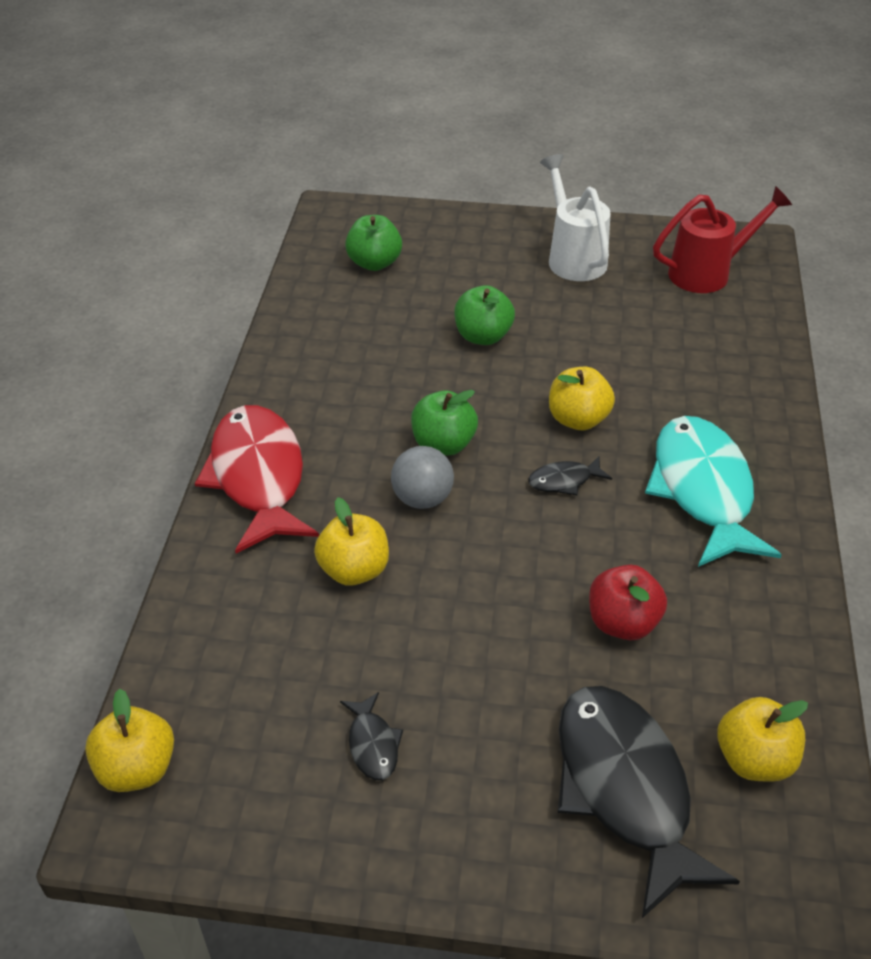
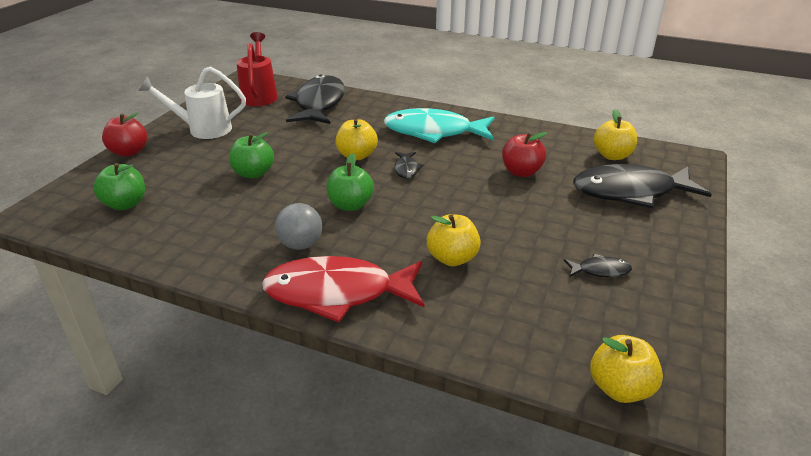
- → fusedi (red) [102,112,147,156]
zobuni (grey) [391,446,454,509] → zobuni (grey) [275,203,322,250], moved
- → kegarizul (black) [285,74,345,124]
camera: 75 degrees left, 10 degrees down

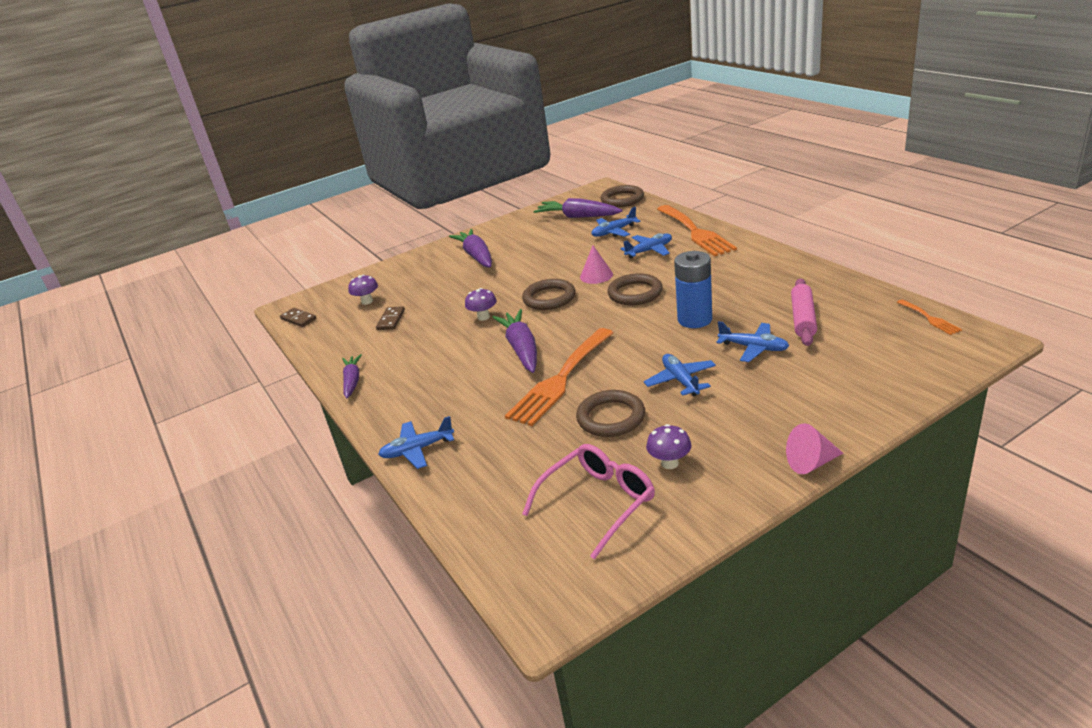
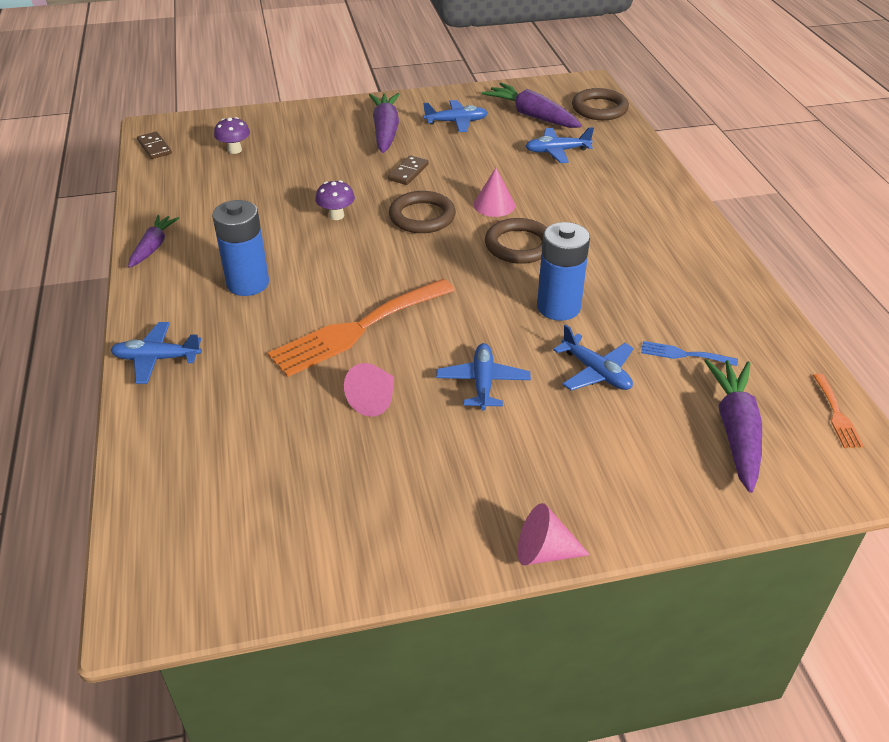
- → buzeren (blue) [212,200,269,296]
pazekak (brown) [576,390,645,437] → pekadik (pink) [344,363,394,417]
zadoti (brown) [376,306,405,330] → zadoti (brown) [388,155,429,185], moved
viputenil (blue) [621,233,672,258] → viputenil (blue) [423,100,488,132], moved
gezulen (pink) [791,279,817,346] → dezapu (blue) [641,341,738,366]
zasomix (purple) [492,309,537,373] → zasomix (purple) [704,359,762,493], moved
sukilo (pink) [522,444,655,559] → -
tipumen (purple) [646,424,691,469] → -
dezapu (orange) [657,205,737,257] → -
camera: 15 degrees right, 10 degrees up

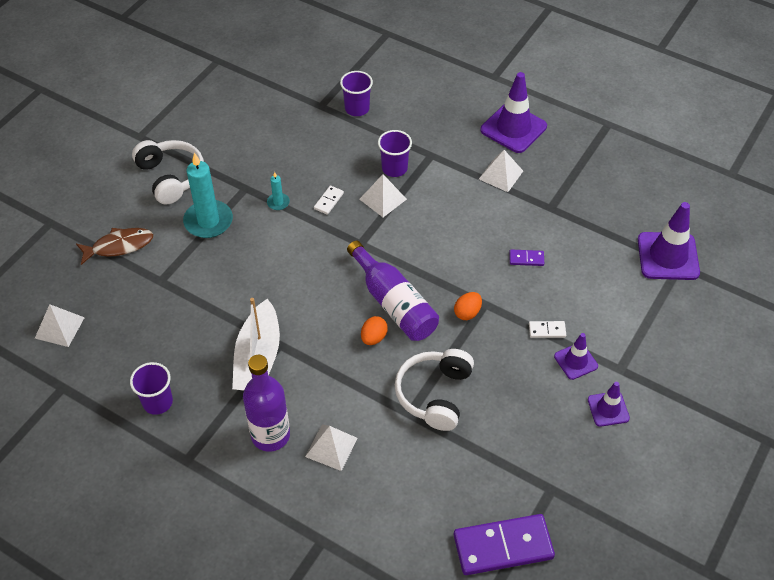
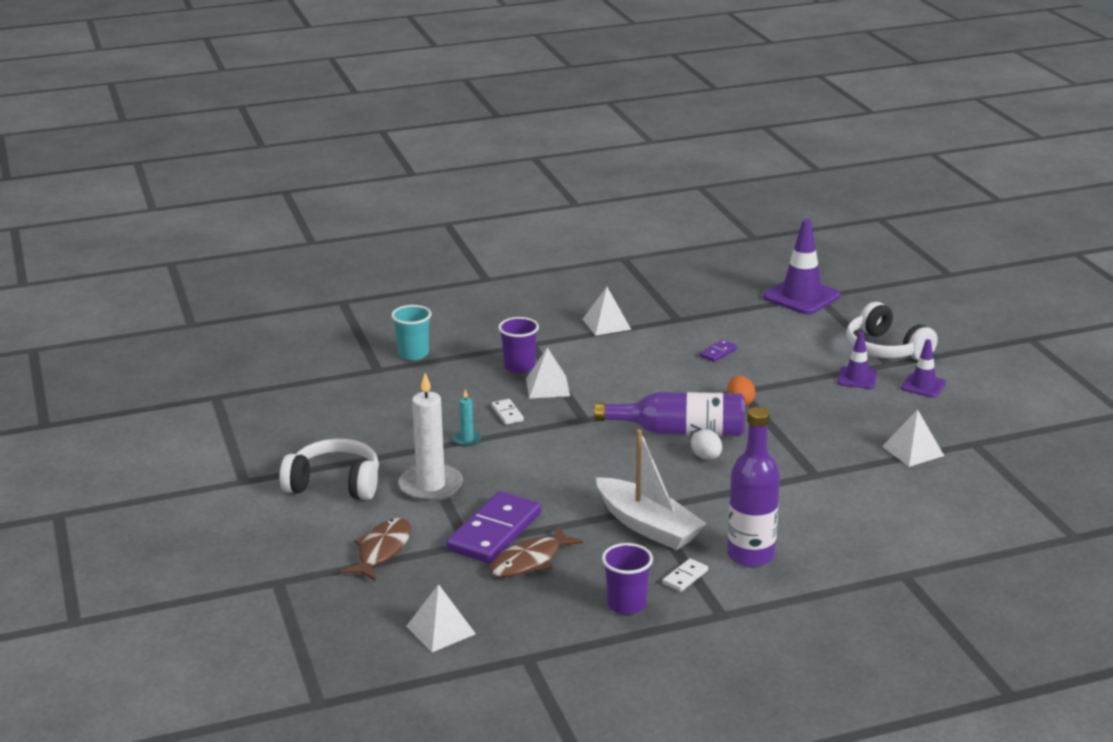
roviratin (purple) [340,71,373,116] → roviratin (turquoise) [391,305,432,360]
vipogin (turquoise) [183,153,233,238] → vipogin (white) [399,373,463,502]
zadoti (purple) [454,514,555,575] → zadoti (purple) [446,491,541,563], moved
- → kegarizul (brown) [490,526,583,577]
zadoti (white) [529,321,566,338] → zadoti (white) [663,558,708,592], moved
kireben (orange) [361,316,388,345] → kireben (white) [691,429,722,460]
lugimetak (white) [395,349,474,431] → lugimetak (white) [846,302,938,360], moved
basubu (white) [305,425,358,471] → basubu (white) [882,409,944,467], moved
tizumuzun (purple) [480,72,547,153] → -
camera: 50 degrees left, 25 degrees down

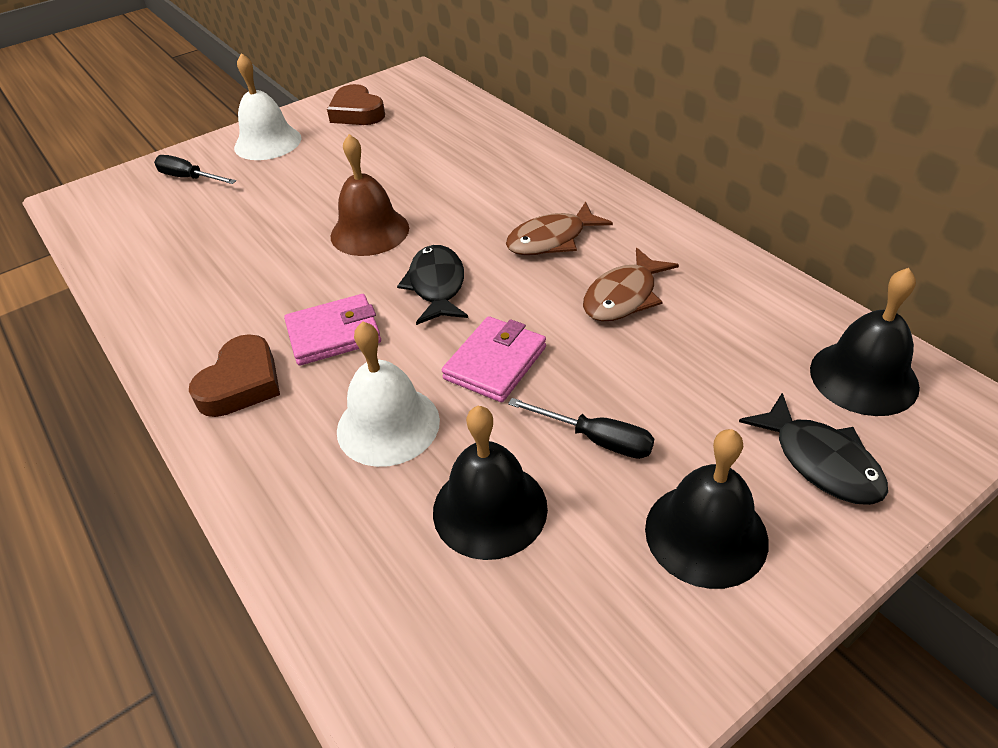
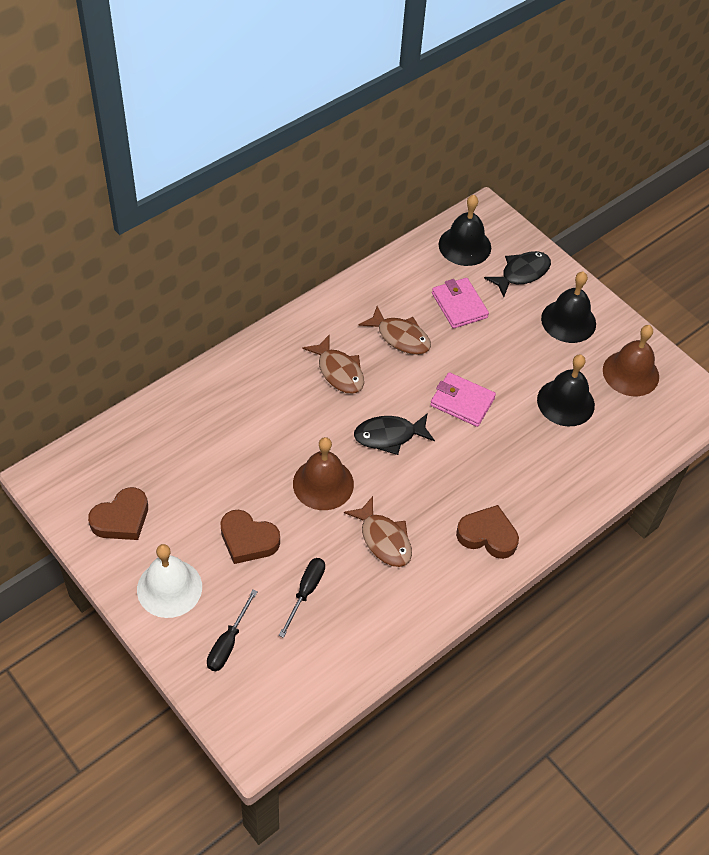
- → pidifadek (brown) [220,510,280,564]
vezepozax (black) [508,398,654,459] → vezepozax (black) [279,558,325,638], moved
- → kegarizul (brown) [344,496,412,567]
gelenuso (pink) [284,294,381,366] → gelenuso (pink) [432,278,489,329], moved
- → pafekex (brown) [603,325,659,396]
pafekex (white) [337,321,440,467] → -
camera: 100 degrees left, 10 degrees up

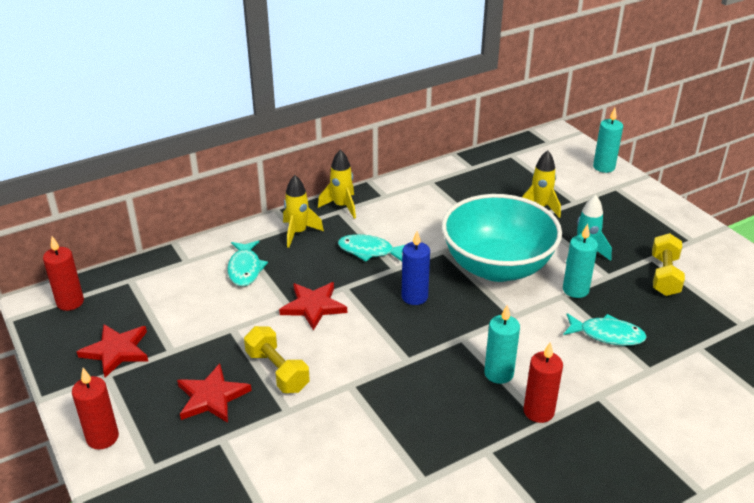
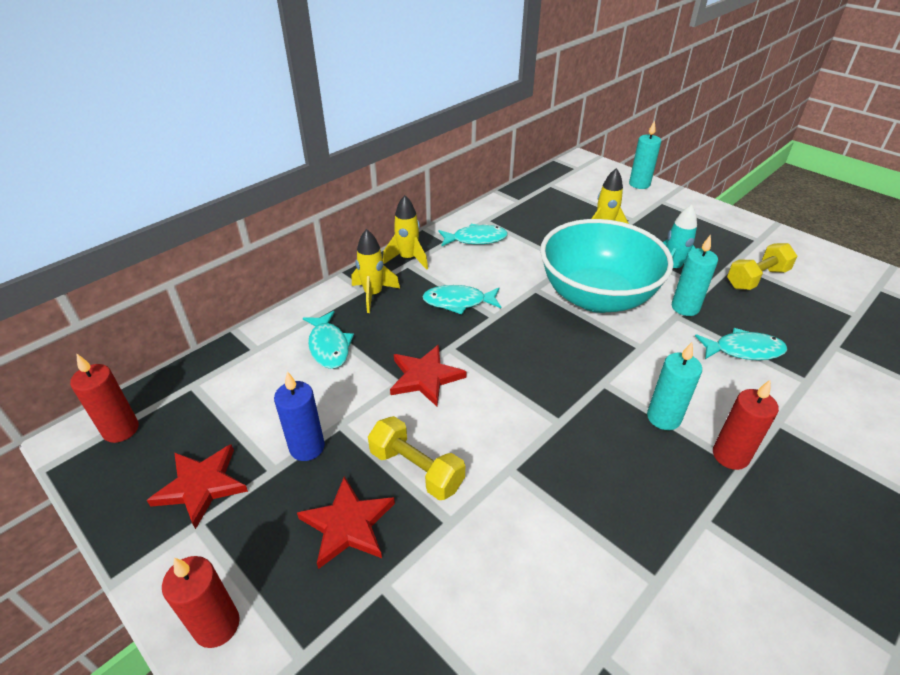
vipogin (blue) [402,231,430,305] → vipogin (blue) [274,371,325,461], moved
- → kegarizul (turquoise) [438,224,508,247]
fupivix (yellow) [652,233,685,296] → fupivix (yellow) [727,243,798,290], 60 degrees clockwise
camera: 15 degrees left, 5 degrees up

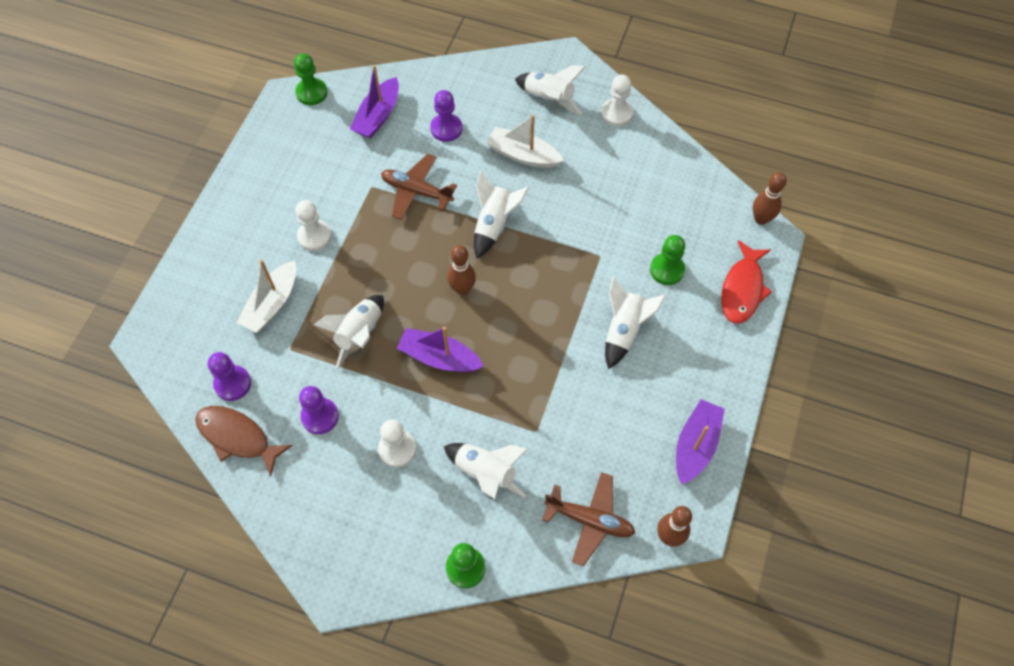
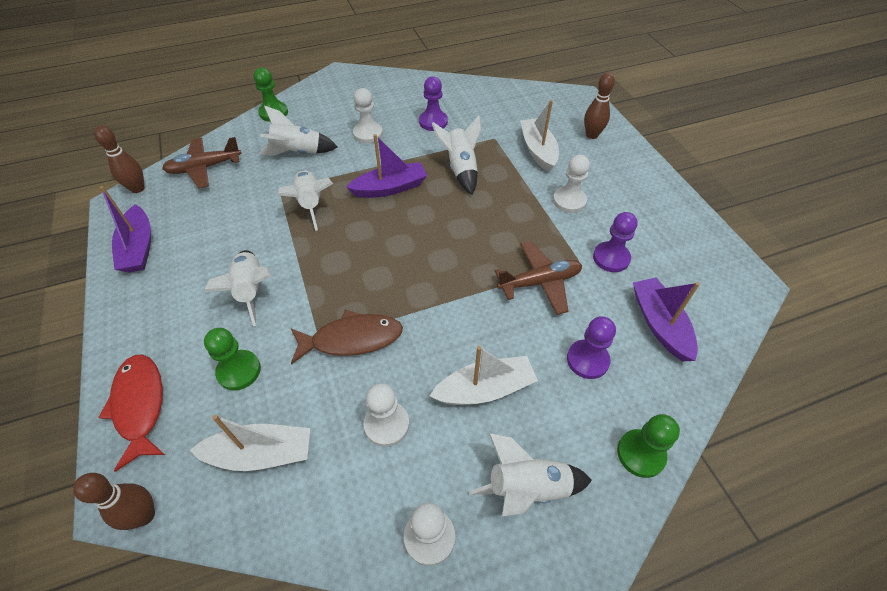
- → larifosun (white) [190,415,310,471]
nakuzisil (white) [474,171,529,258] → nakuzisil (white) [277,170,333,231], moved
kegarizul (brown) [195,406,293,477] → kegarizul (brown) [291,310,403,364], moved
- → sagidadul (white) [364,383,409,447]
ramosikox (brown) [447,245,476,295] → ramosikox (brown) [584,73,615,139], moved
sagidadul (purple) [208,352,251,401] → sagidadul (purple) [593,212,638,272], moved
sagidadul (green) [294,53,327,105] → sagidadul (green) [617,414,680,478], moved
camera: 140 degrees right, 10 degrees down

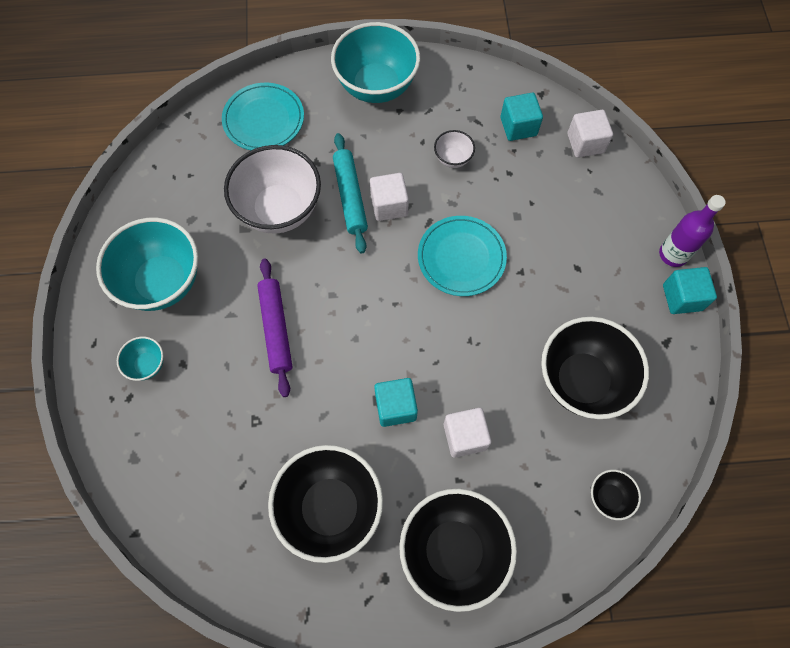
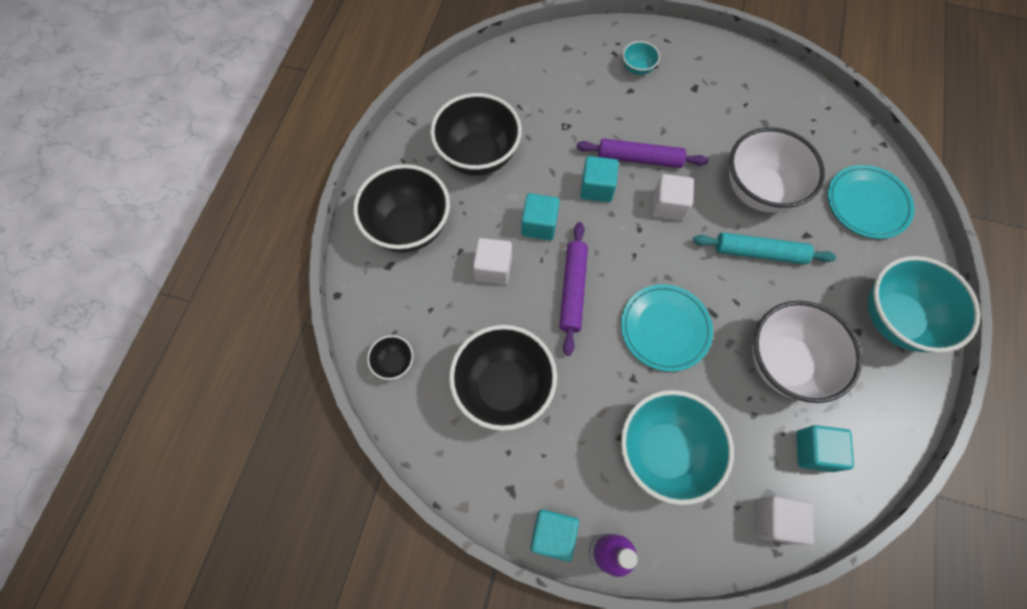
- → gezulen (purple) [559,222,588,356]
- → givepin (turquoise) [580,156,619,202]
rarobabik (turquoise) [96,218,198,311] → rarobabik (turquoise) [621,390,734,505], moved
givepin (white) [370,173,409,221] → givepin (white) [653,174,694,221], moved
rarobabik (white) [434,130,475,168] → rarobabik (white) [752,301,862,403], x2.20
camera: 110 degrees right, 0 degrees up

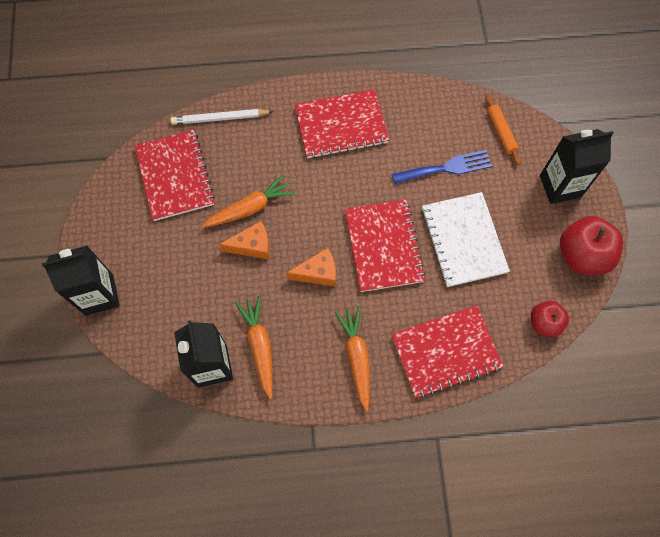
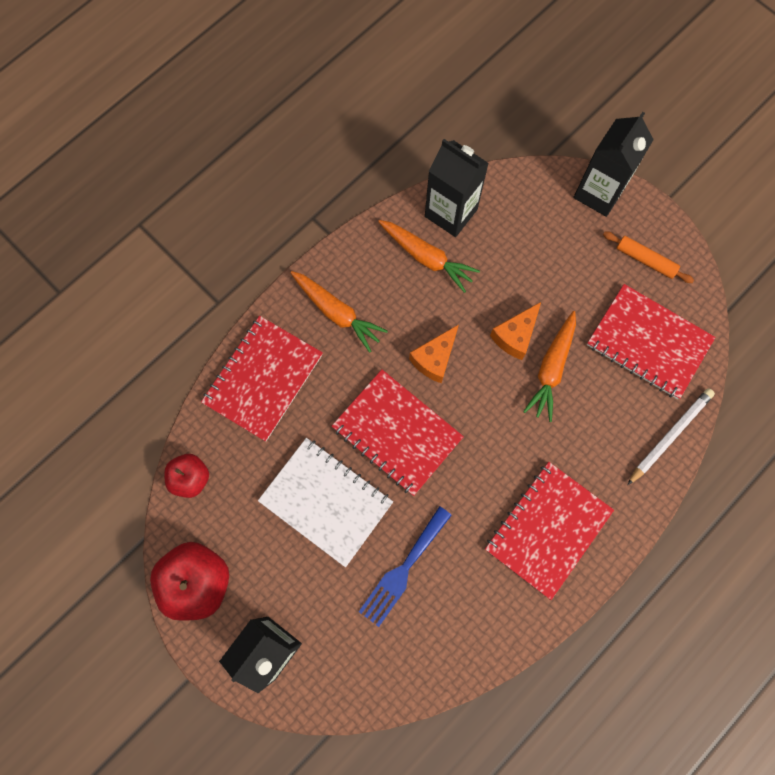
gezulen (orange) [485,95,521,165] → gezulen (orange) [603,231,694,283], moved
camera: 140 degrees right, 5 degrees up

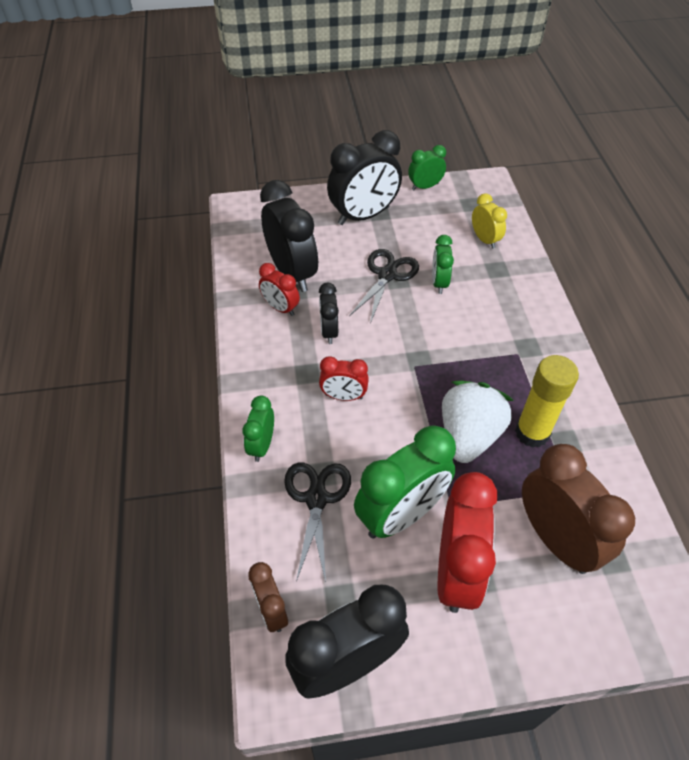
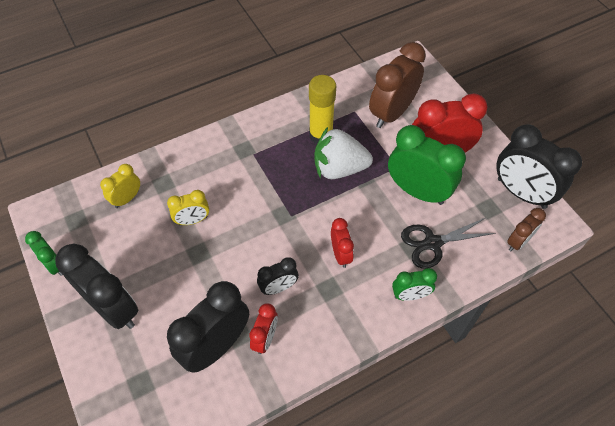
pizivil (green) [432,235,454,294] → pizivil (yellow) [167,190,209,225]
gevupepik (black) [349,249,419,324] → -
camera: 110 degrees left, 5 degrees up

